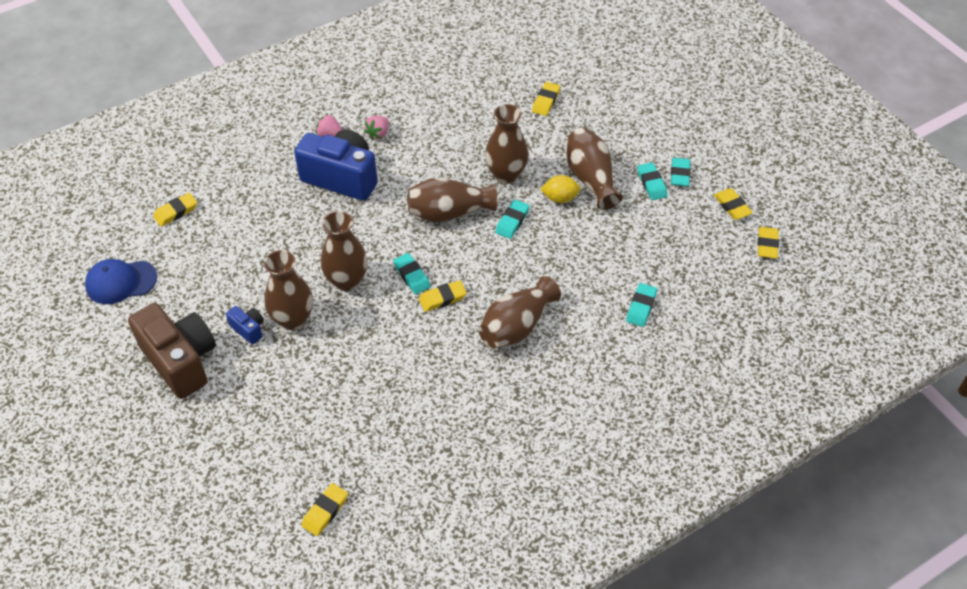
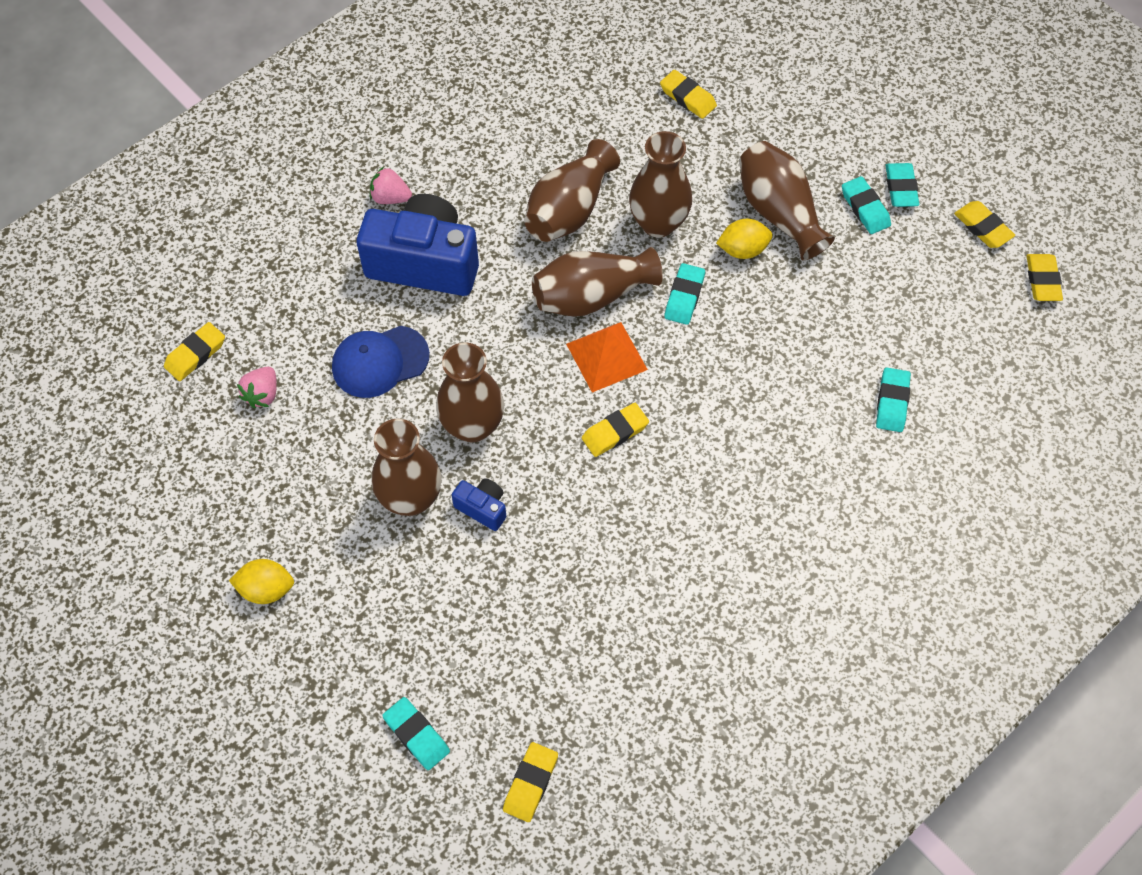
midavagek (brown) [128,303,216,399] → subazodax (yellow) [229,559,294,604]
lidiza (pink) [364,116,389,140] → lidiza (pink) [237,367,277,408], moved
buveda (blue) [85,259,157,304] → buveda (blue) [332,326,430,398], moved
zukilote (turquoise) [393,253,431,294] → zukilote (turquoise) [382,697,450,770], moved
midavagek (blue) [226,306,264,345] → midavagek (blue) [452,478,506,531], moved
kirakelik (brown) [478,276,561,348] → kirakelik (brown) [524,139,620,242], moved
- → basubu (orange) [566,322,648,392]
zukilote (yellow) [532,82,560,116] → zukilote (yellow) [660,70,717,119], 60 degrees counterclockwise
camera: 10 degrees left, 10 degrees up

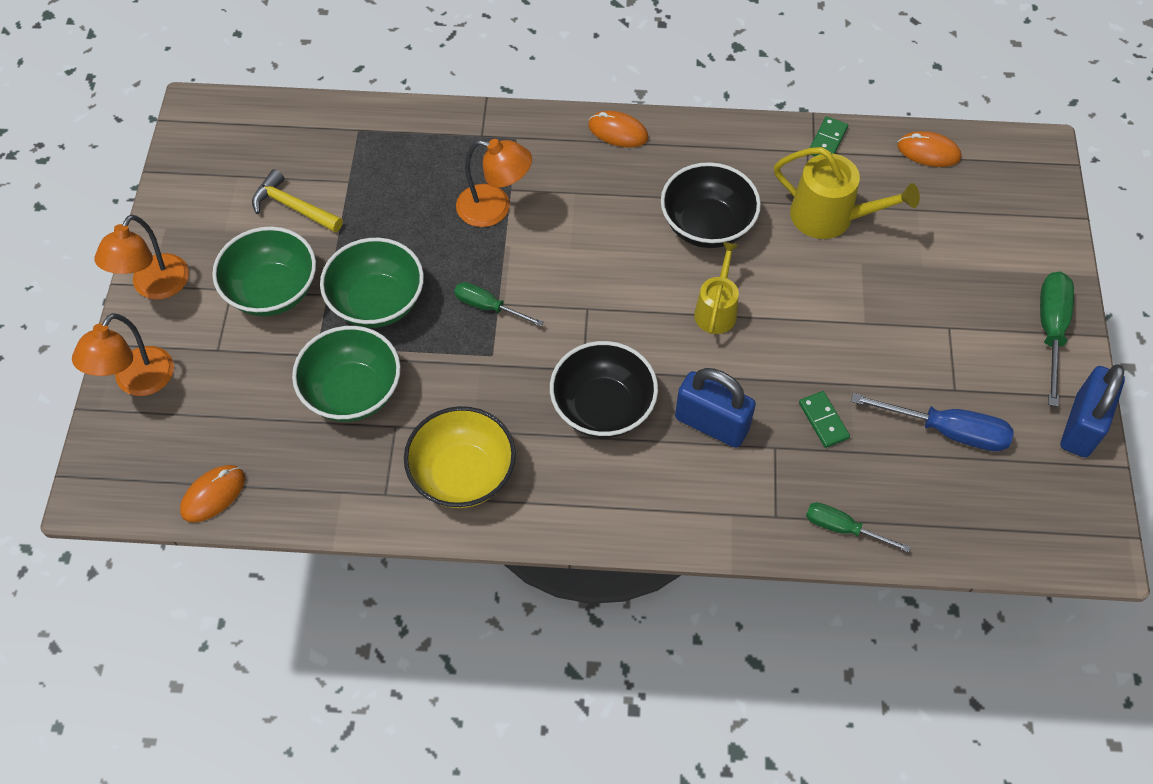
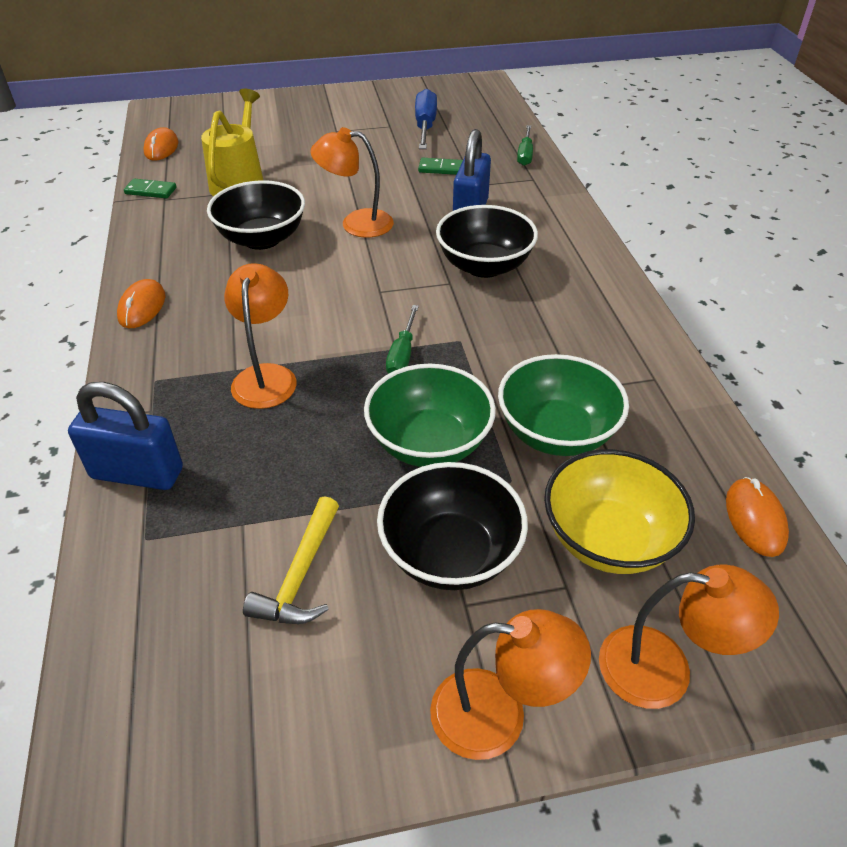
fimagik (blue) [1061,364,1125,458] → fimagik (blue) [68,382,183,490], moved
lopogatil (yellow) [694,242,739,334] → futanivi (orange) [310,127,394,238]
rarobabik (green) [212,227,316,316] → rarobabik (black) [377,462,528,590]
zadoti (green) [799,391,850,448] → zadoti (green) [418,158,463,175], 45 degrees clockwise
rarobabik (yellow) [404,406,516,508] → rarobabik (yellow) [544,449,695,574], moved
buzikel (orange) [180,465,245,523] → buzikel (orange) [726,477,789,557], 60 degrees clockwise
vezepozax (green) [1040,272,1074,407] → -
camera: 105 degrees left, 15 degrees down

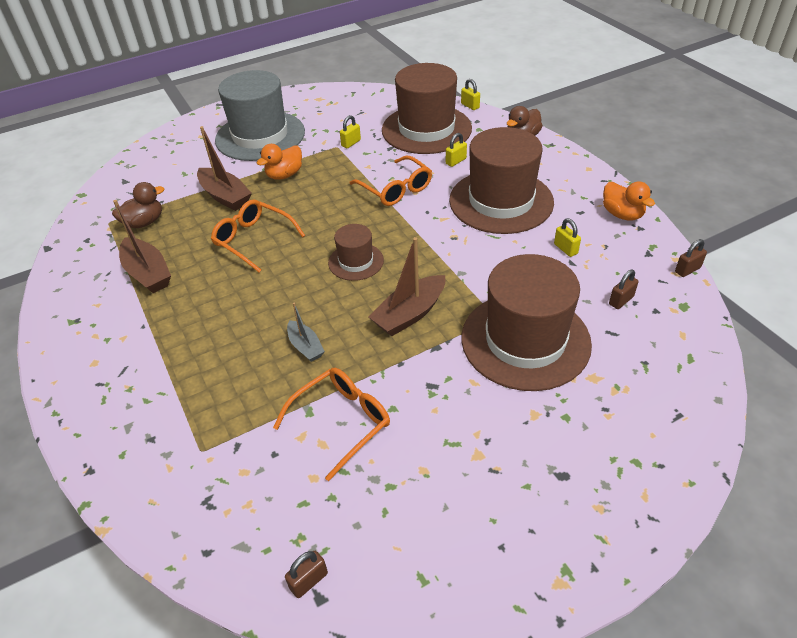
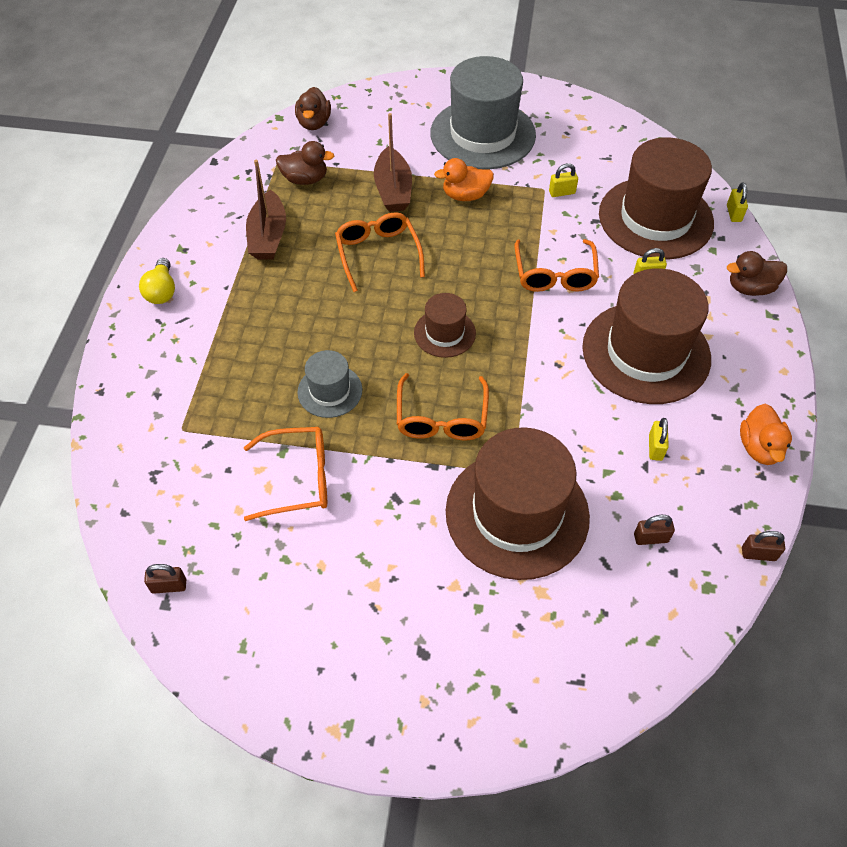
- → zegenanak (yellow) [139,258,175,304]
- → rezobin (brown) [295,87,331,130]
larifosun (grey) [287,302,325,362] → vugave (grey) [297,350,362,418]
larifosun (brown) [368,237,445,336] → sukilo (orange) [397,373,489,440]
camera: 35 degrees right, 10 degrees up

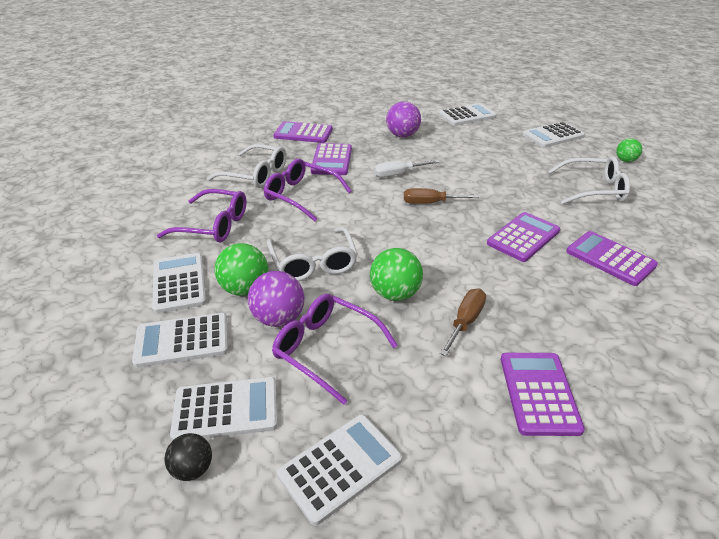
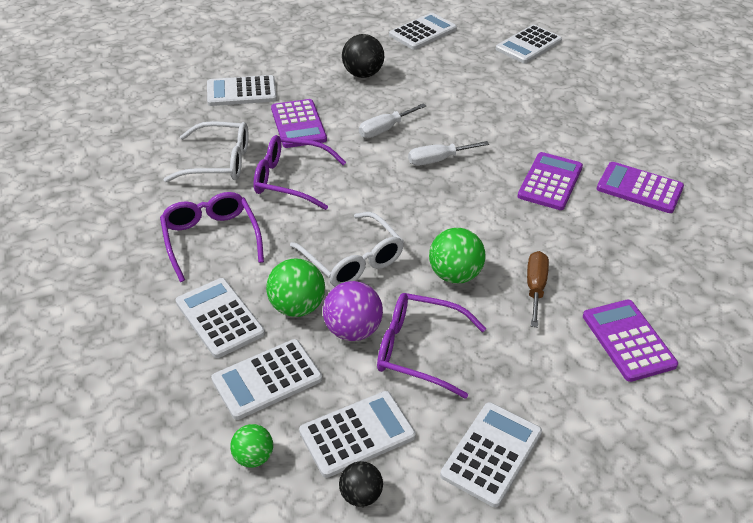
sukilo (purple) [157,189,246,242] → sukilo (purple) [160,192,264,282], 105 degrees counterclockwise
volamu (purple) [274,121,333,143] → volamu (white) [207,75,277,106]
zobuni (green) [616,138,642,162] → zobuni (green) [230,424,273,468], moved
zobuni (purple) [386,101,421,138] → zobuni (black) [342,34,384,78]
vezepozax (brown) [404,188,479,204] → vezepozax (white) [408,141,489,166]
sukilo (white) [548,156,630,204] → -
camera: 20 degrees left, 5 degrees up

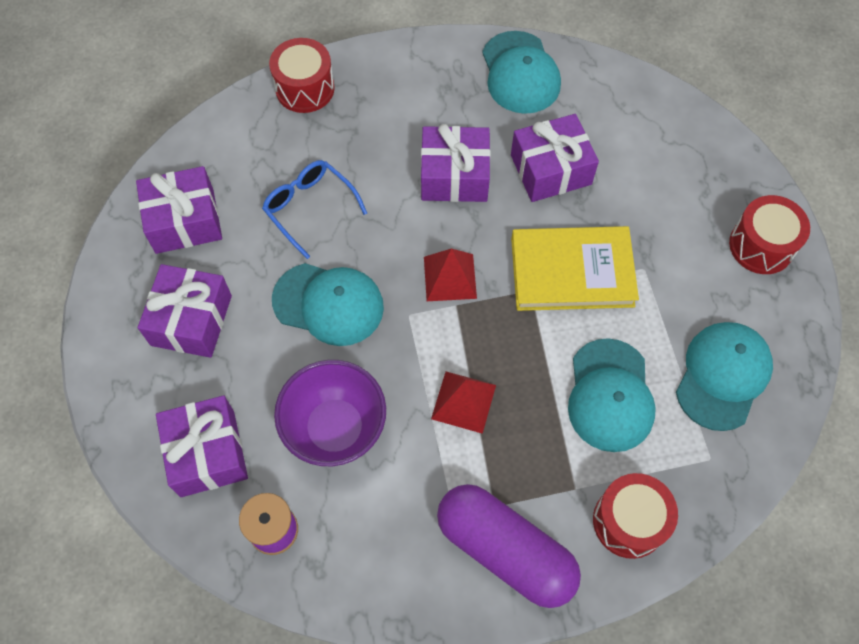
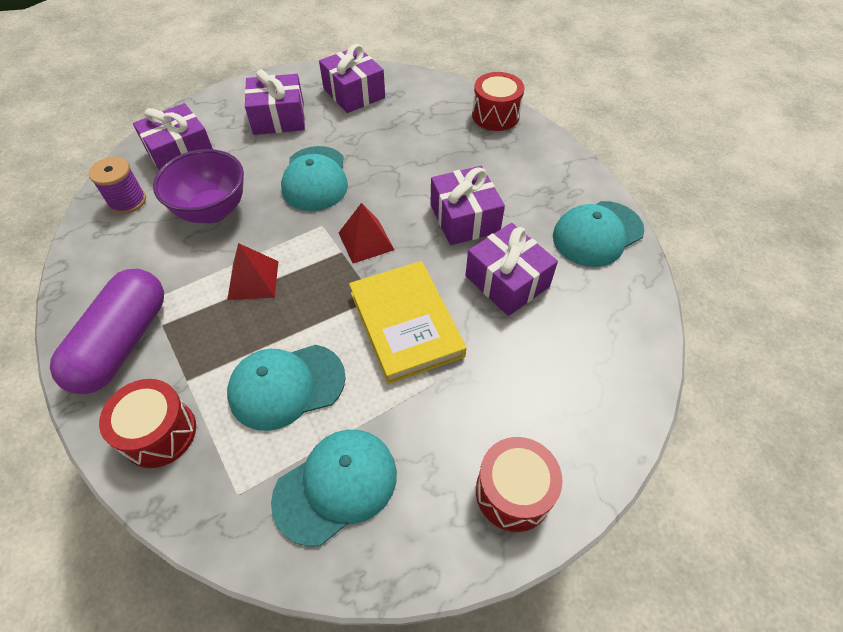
buveda (turquoise) [676,322,773,431] → buveda (turquoise) [271,430,397,547], 45 degrees counterclockwise
sukilo (blue) [262,160,367,259] → -
camera: 70 degrees right, 10 degrees down

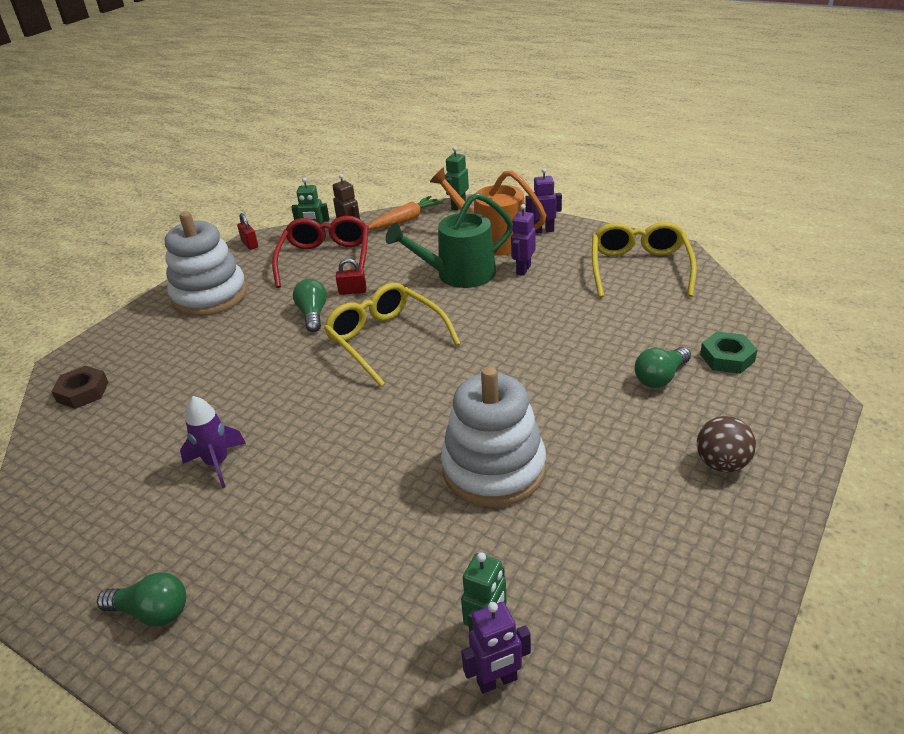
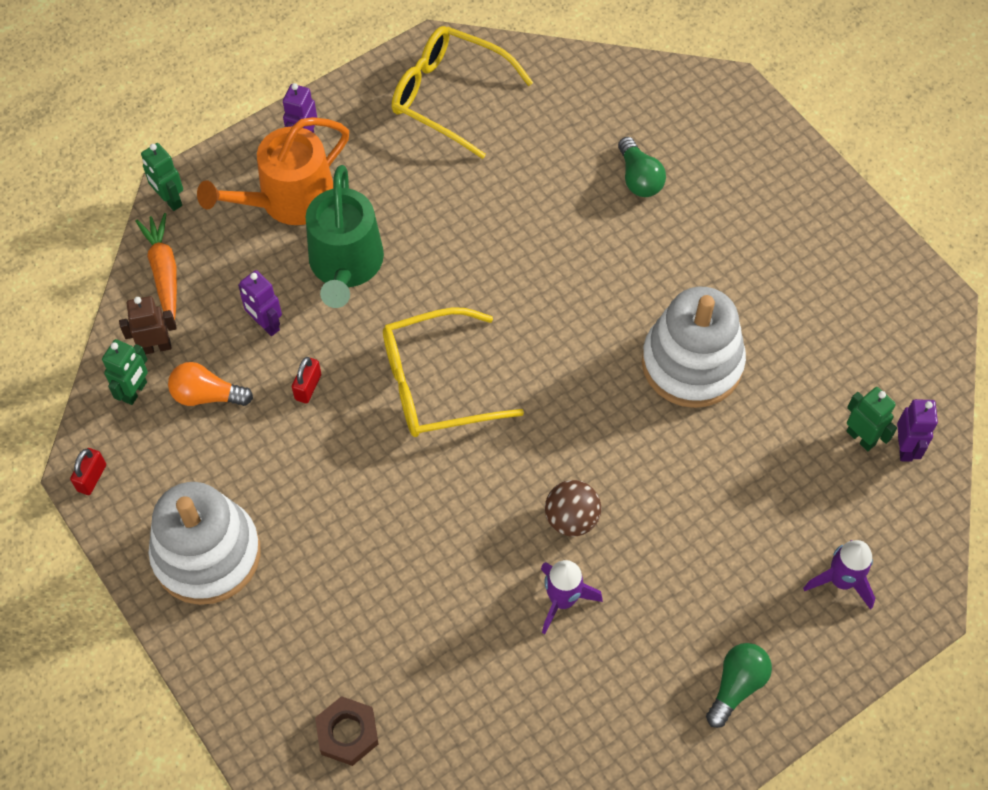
fimagik (red) [237,213,258,250] → fimagik (red) [70,448,106,495], 60 degrees counterclockwise
sukilo (red) [272,216,369,288] → zegenanak (orange) [168,362,253,406]
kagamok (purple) [511,204,536,276] → kagamok (purple) [238,270,282,336], moved
zobuni (brown) [697,416,756,472] → zobuni (brown) [545,480,601,536], moved
- → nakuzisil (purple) [803,540,875,610]
zegenanak (green) [293,279,327,332] → -
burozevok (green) [700,332,758,374] → -
camera: 70 degrees left, 25 degrees up

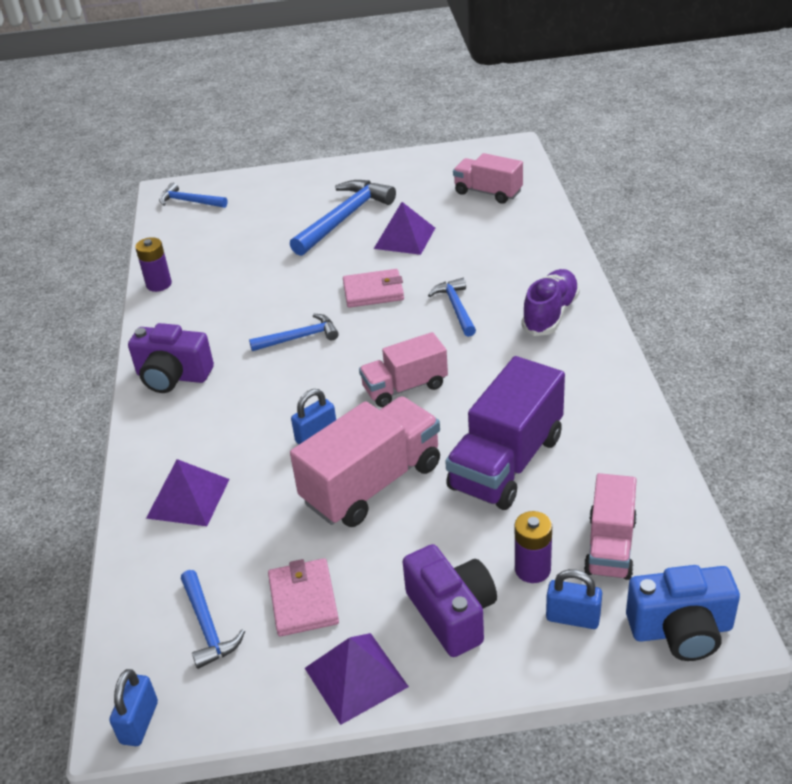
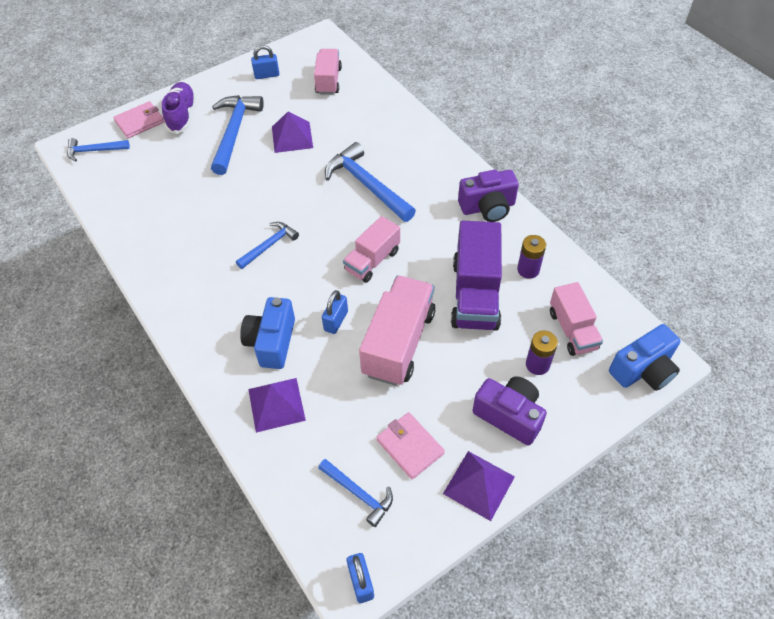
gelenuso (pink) [343,269,404,308] → gelenuso (pink) [113,101,164,138], moved
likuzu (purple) [521,269,580,336] → likuzu (purple) [162,82,196,134], moved
- → midavagek (blue) [240,297,295,369]
fimagik (blue) [546,569,602,629] → fimagik (blue) [251,45,280,79], moved
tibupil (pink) [453,153,523,204] → tibupil (pink) [314,49,342,95], 90 degrees clockwise
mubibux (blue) [428,278,476,337] → mubibux (blue) [325,142,416,222], x1.73
midavagek (purple) [128,323,214,393] → midavagek (purple) [458,170,519,222], moved
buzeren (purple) [135,237,172,292] → buzeren (purple) [517,235,546,279], moved
camera: 30 degrees left, 15 degrees up

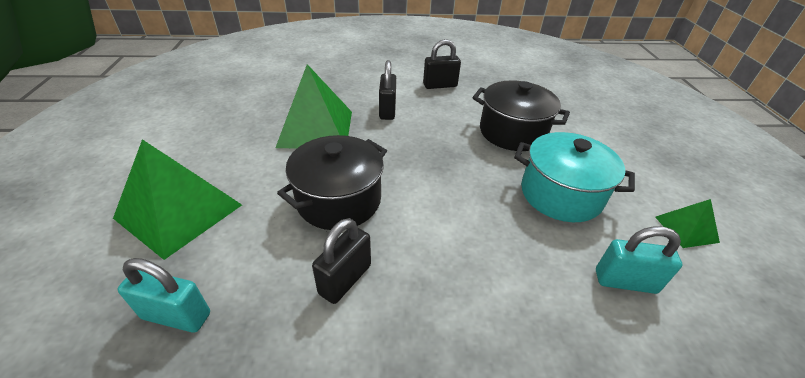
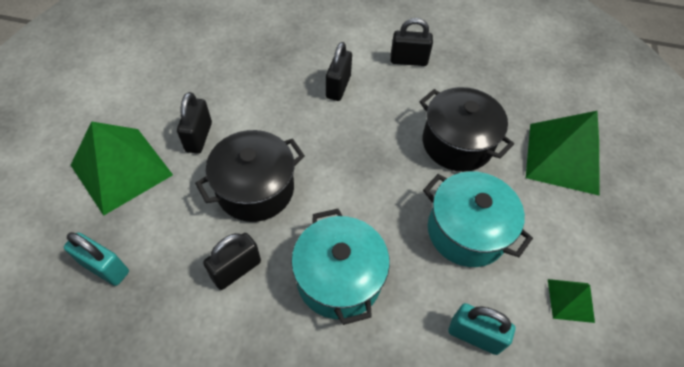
- → fimagik (black) [177,92,212,154]
- → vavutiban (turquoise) [291,209,390,325]
basubu (green) [275,64,352,149] → basubu (green) [526,111,600,196], moved
camera: 15 degrees right, 15 degrees up

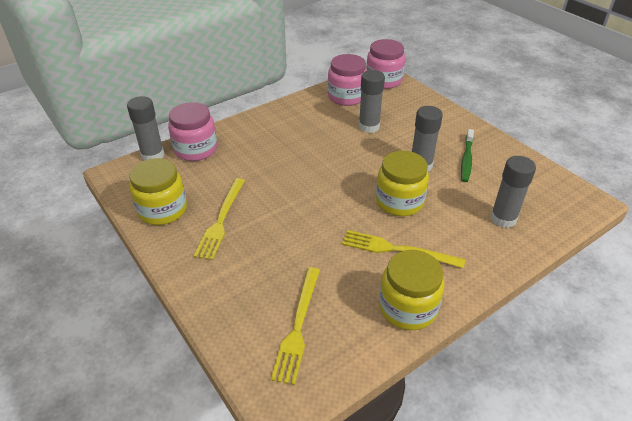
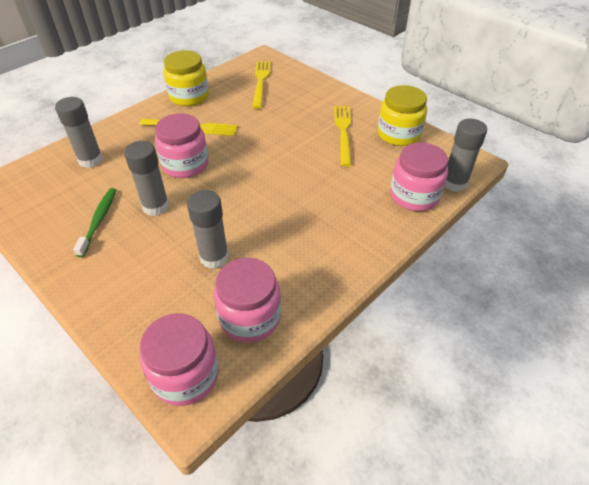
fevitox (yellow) [376,151,429,216] → fevitox (pink) [155,113,208,178]
camera: 170 degrees right, 5 degrees up

